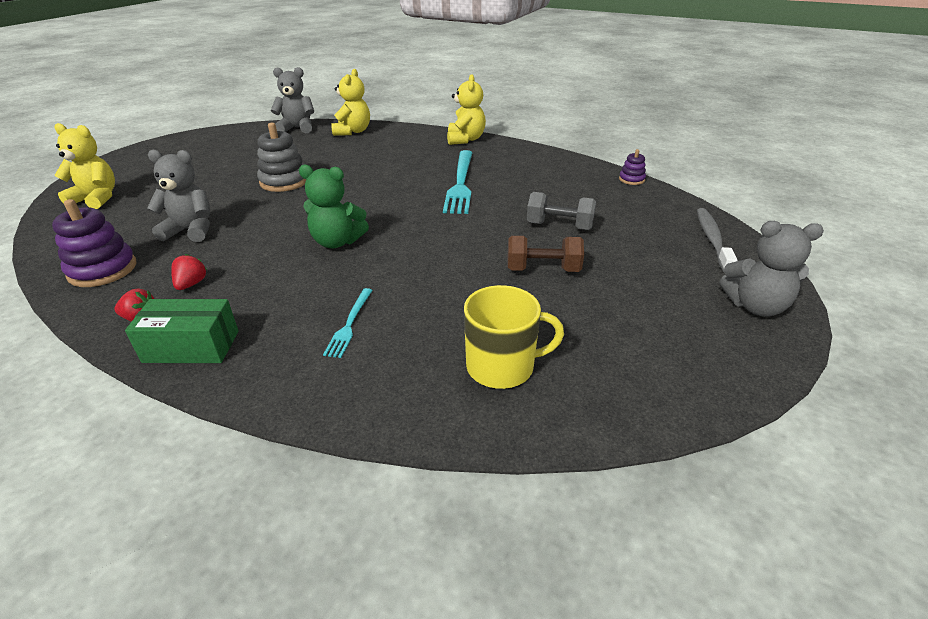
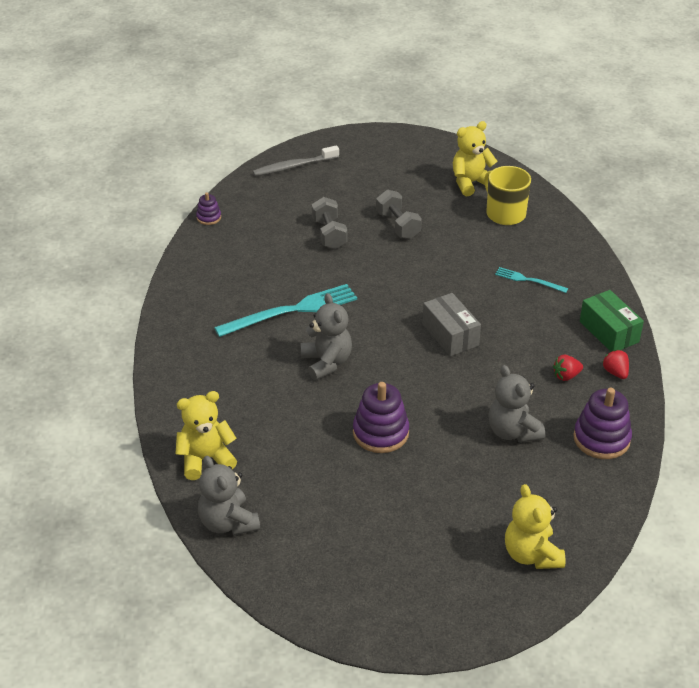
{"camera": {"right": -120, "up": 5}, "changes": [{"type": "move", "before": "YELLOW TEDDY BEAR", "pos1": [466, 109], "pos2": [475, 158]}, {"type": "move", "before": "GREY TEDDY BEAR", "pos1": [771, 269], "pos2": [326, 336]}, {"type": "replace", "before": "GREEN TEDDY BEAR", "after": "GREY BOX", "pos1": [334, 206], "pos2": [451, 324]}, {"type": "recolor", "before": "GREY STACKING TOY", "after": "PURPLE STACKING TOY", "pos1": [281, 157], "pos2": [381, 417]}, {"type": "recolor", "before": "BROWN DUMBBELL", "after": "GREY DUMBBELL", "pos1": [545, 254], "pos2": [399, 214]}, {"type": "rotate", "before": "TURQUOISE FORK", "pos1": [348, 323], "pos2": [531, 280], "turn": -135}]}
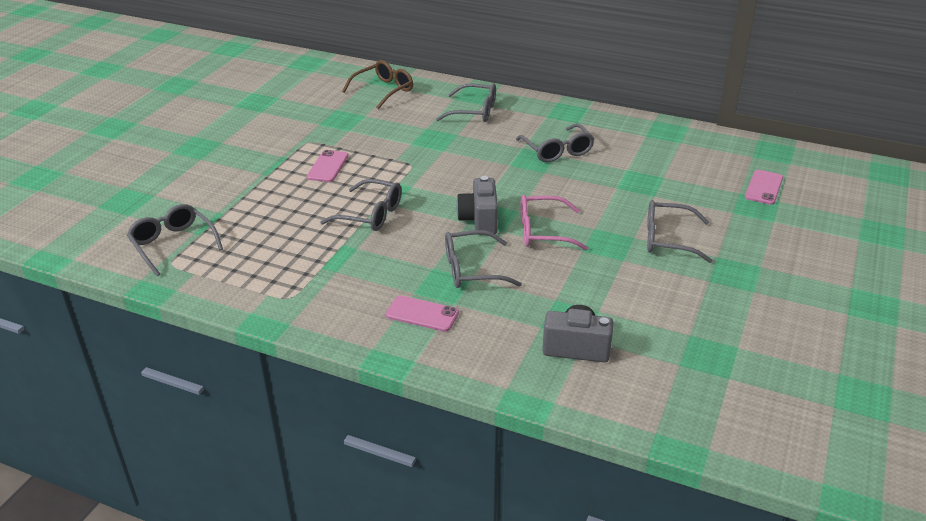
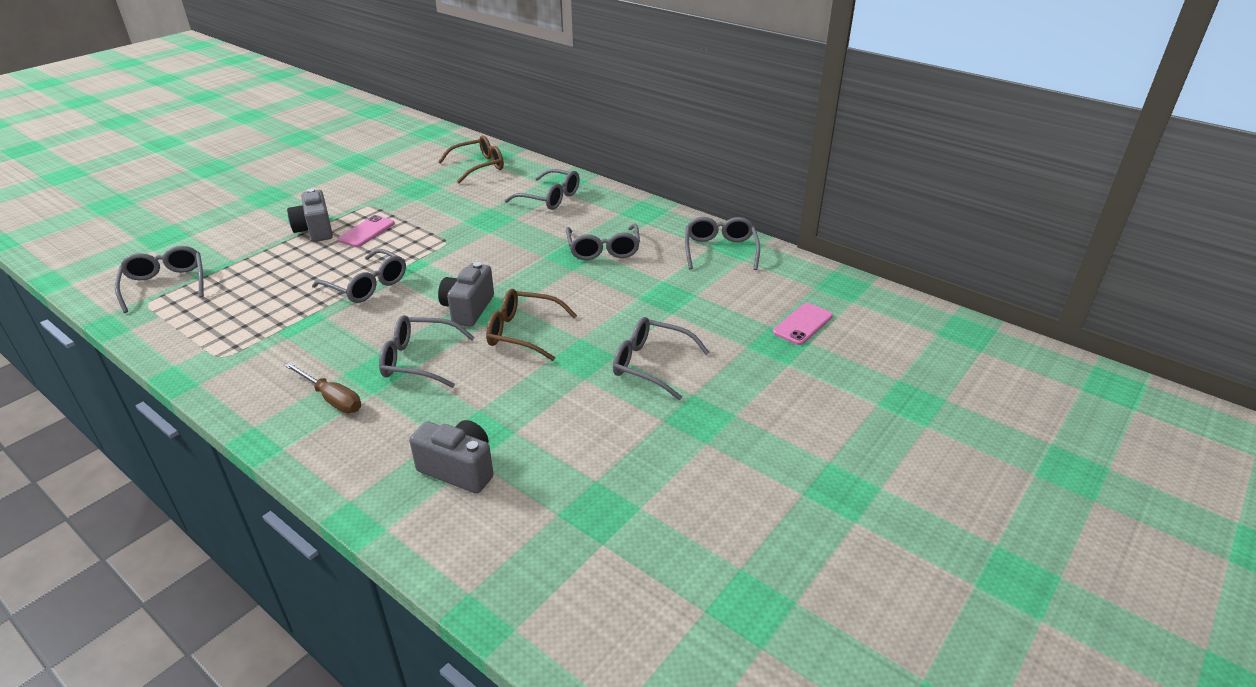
{"camera": {"right": 15, "up": 0}, "changes": [{"type": "insert", "after": "GREY CAMERA", "pos2": [310, 215]}, {"type": "insert", "after": "GREY GLASSES", "pos2": [722, 243]}, {"type": "replace", "before": "PINK PHONE", "after": "BROWN SCREWDRIVER", "pos1": [422, 314], "pos2": [322, 387]}, {"type": "recolor", "before": "PINK GLASSES", "after": "BROWN GLASSES", "pos1": [555, 223], "pos2": [531, 325]}]}
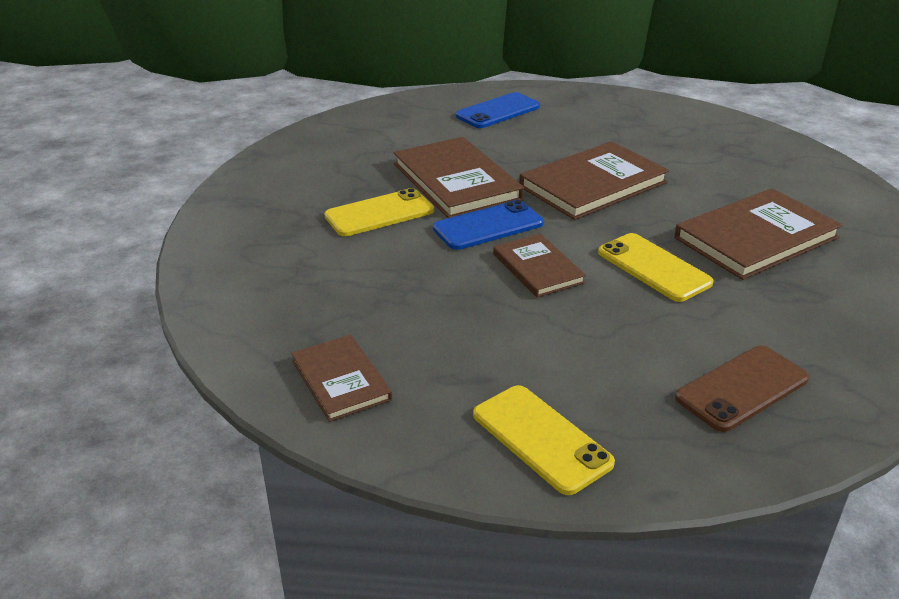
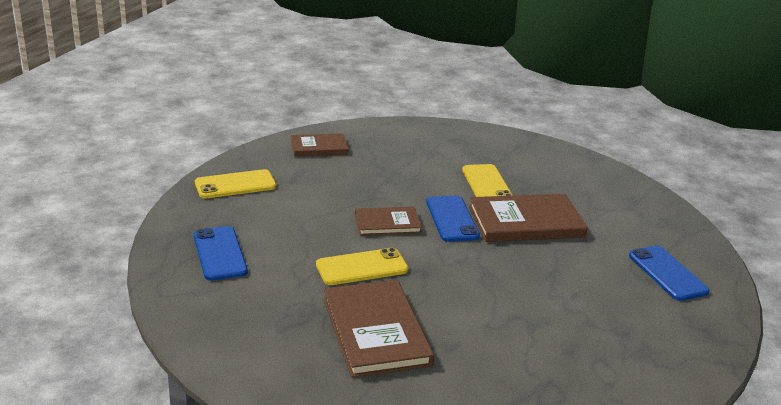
{"camera": {"right": 105, "up": -5}, "changes": [{"type": "delete", "before": "BROWN BOOK", "pos1": [594, 180]}, {"type": "recolor", "before": "BROWN PHONE", "after": "BLUE PHONE", "pos1": [742, 388], "pos2": [221, 253]}]}
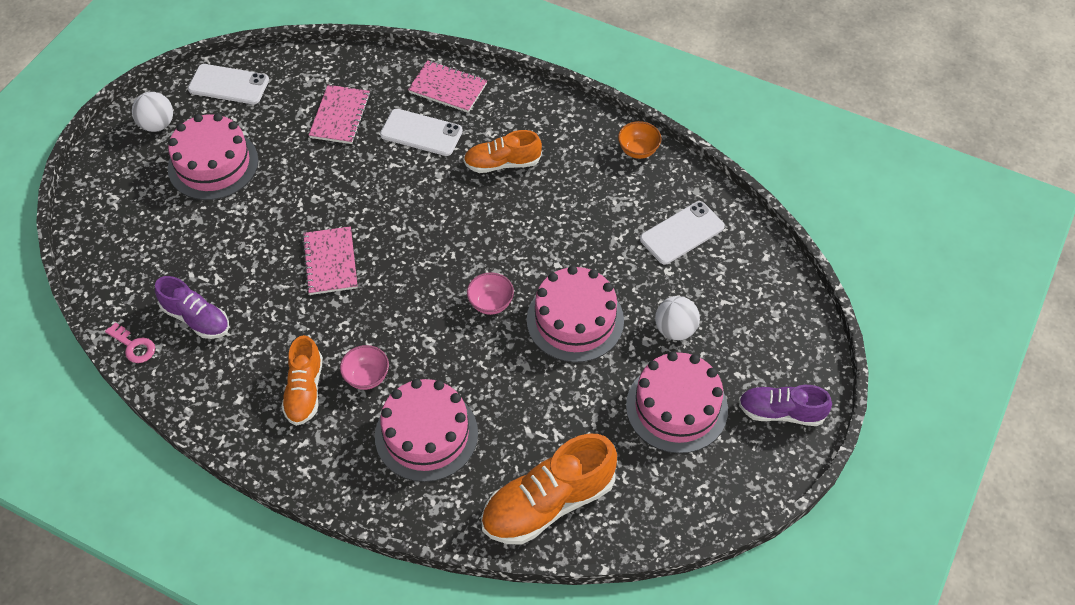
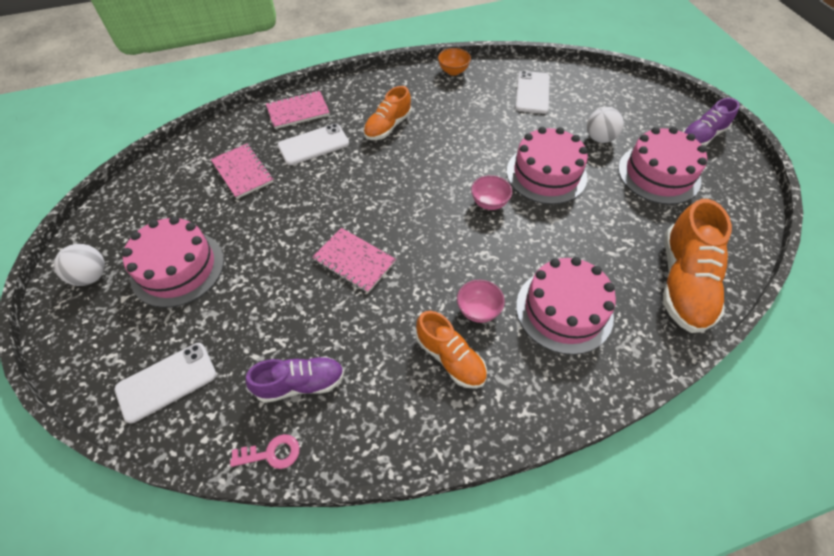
{"camera": {"right": -45, "up": 0}, "changes": [{"type": "move", "before": "WHITE PHONE", "pos1": [228, 84], "pos2": [165, 383]}]}
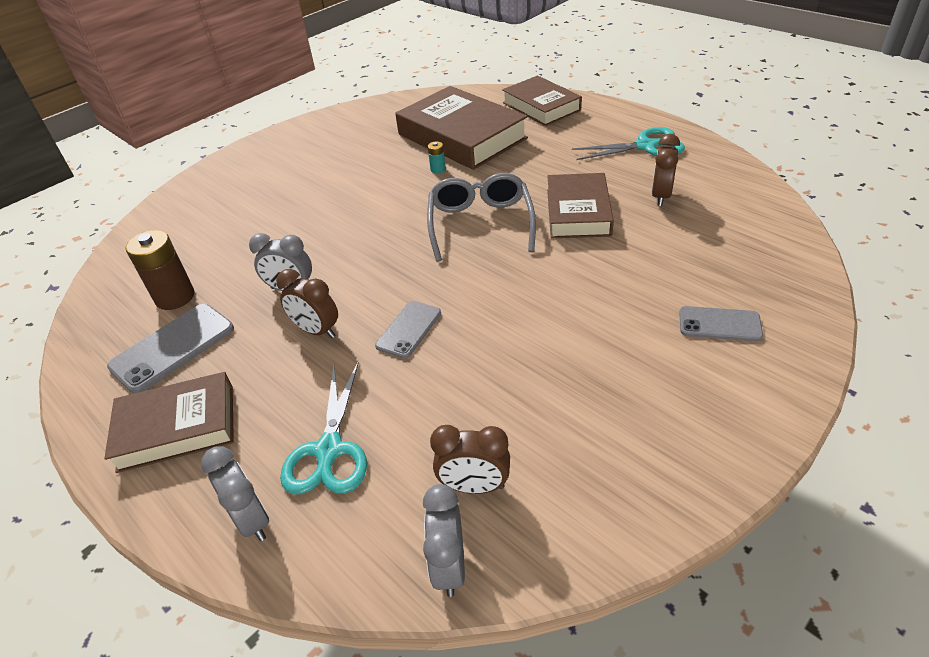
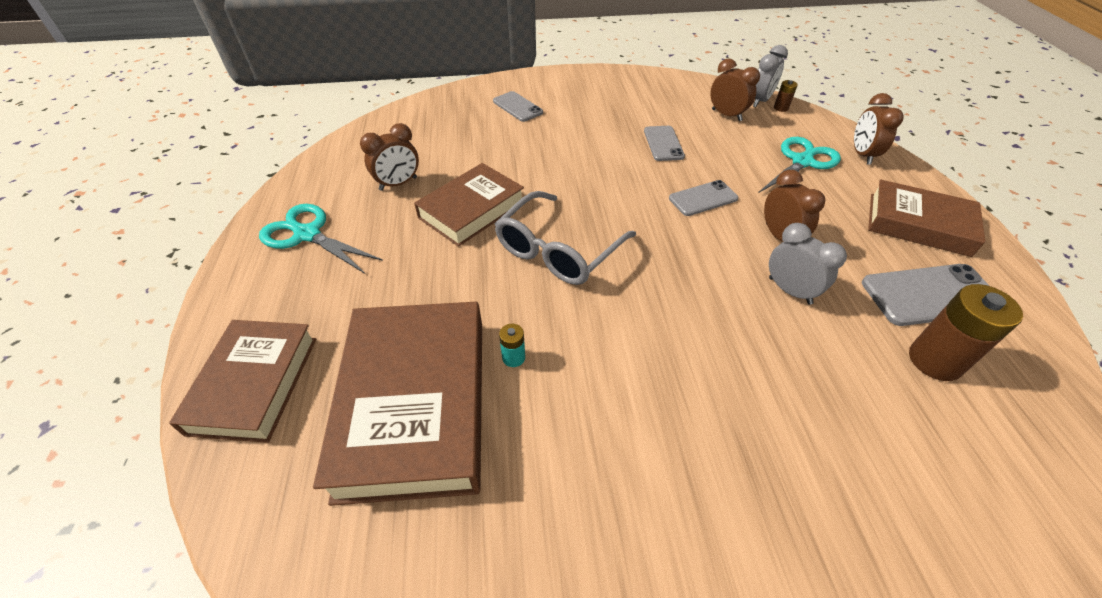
{"camera": {"right": -145, "up": 5}, "changes": [{"type": "insert", "after": "GREY PHONE", "pos2": [664, 143]}, {"type": "insert", "after": "BROWN BATTERY", "pos2": [786, 96]}, {"type": "recolor", "before": "GREY CLOCK", "after": "BROWN CLOCK", "pos1": [235, 493], "pos2": [879, 129]}]}
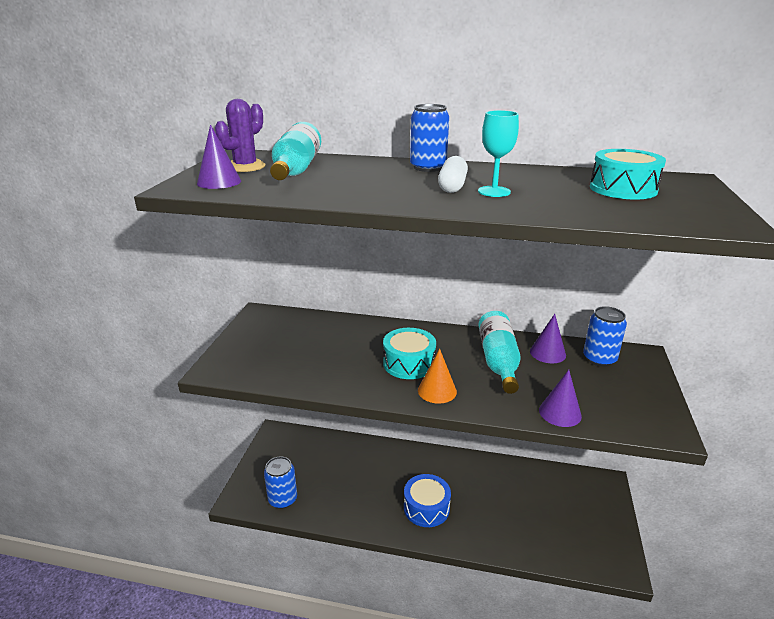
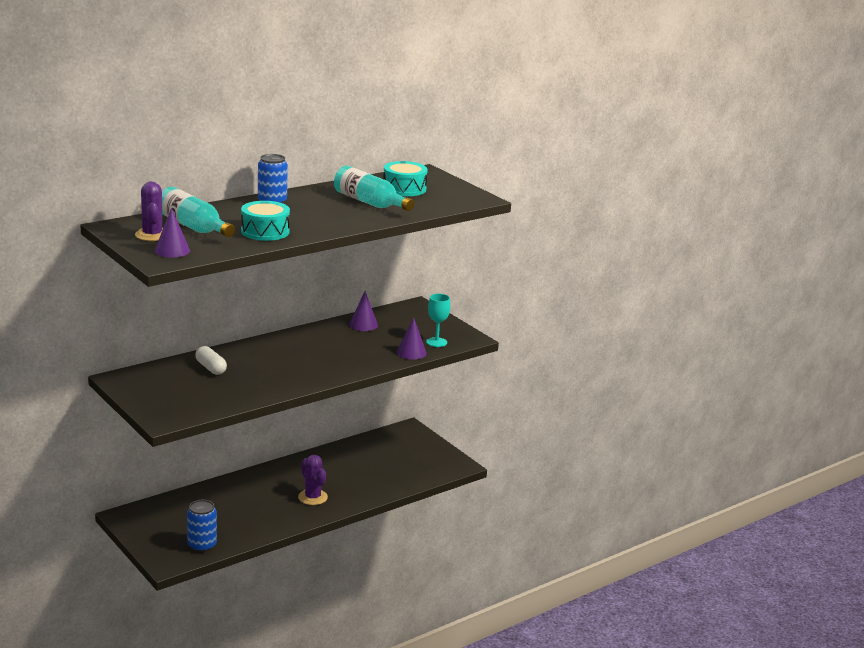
{"camera": {"right": -50, "up": -5}, "changes": [{"type": "delete", "before": "ORANGE CONE", "pos1": [437, 376]}, {"type": "delete", "before": "BLUE CAN", "pos1": [605, 336]}, {"type": "move", "before": "TURQUOISE DRUM", "pos1": [409, 353], "pos2": [265, 221]}, {"type": "move", "before": "WHITE CAPSULE", "pos1": [453, 174], "pos2": [211, 360]}, {"type": "move", "before": "TURQUOISE GOBLET", "pos1": [498, 153], "pos2": [438, 320]}, {"type": "move", "before": "TURQUOISE BOTTLE", "pos1": [499, 352], "pos2": [374, 188]}, {"type": "replace", "before": "BLUE DRUM", "after": "PURPLE CACTUS", "pos1": [427, 500], "pos2": [313, 480]}]}
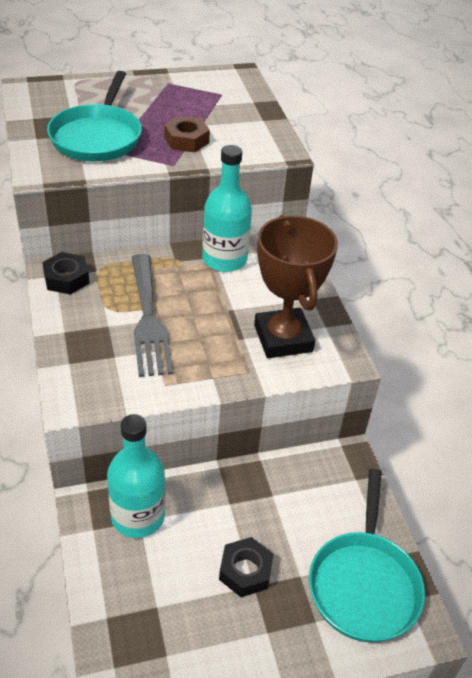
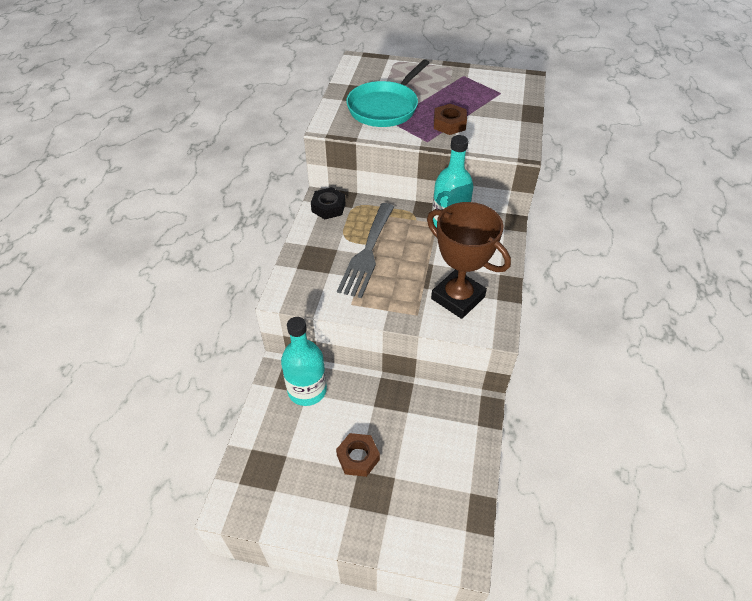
{"camera": {"right": 30, "up": 5}, "changes": [{"type": "delete", "before": "TURQUOISE PAN", "pos1": [367, 556]}, {"type": "recolor", "before": "BLACK NUT", "after": "BROWN NUT", "pos1": [246, 567], "pos2": [358, 455]}, {"type": "rotate", "before": "BROWN TROPHY", "pos1": [296, 286], "pos2": [469, 260], "turn": -60}]}
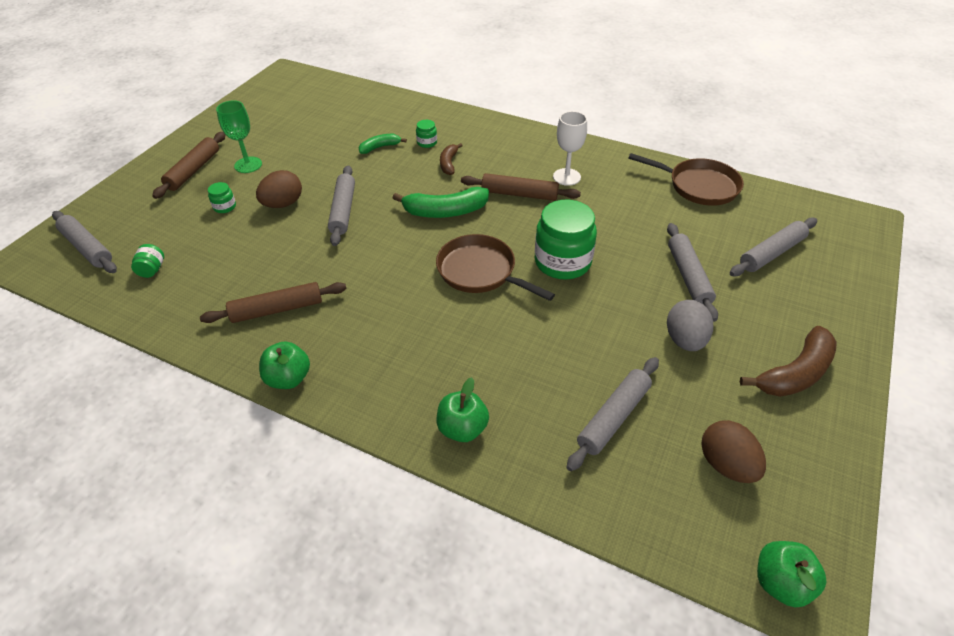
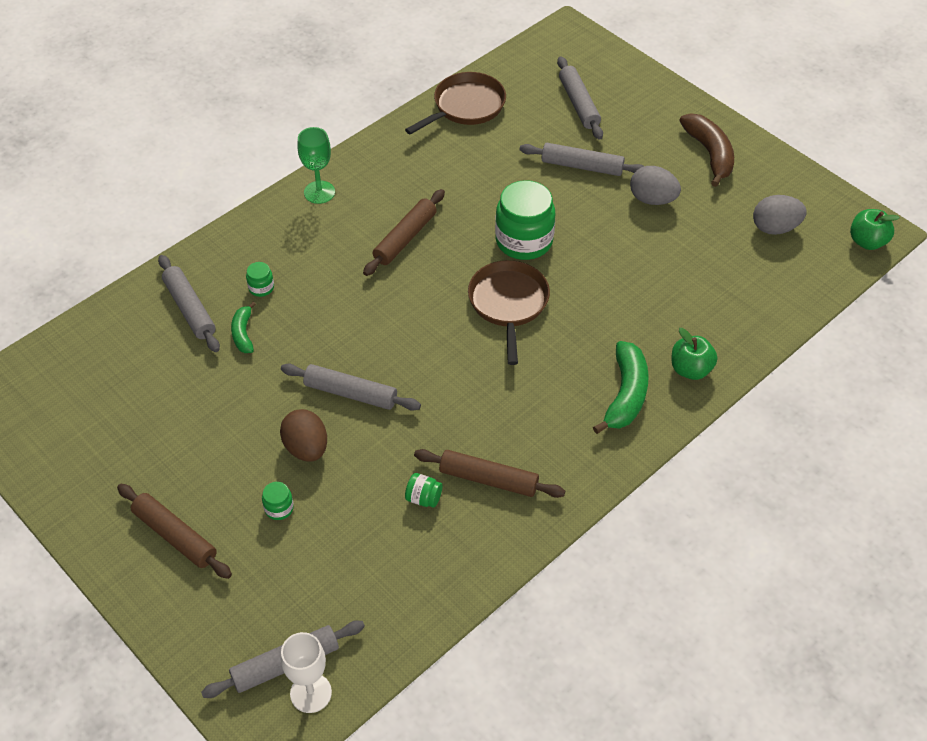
{"camera": {"right": -70, "up": 5}, "changes": [{"type": "delete", "before": "GREEN APPLE", "pos1": [284, 365]}, {"type": "delete", "before": "BROWN BANANA", "pos1": [451, 159]}, {"type": "move", "before": "GREEN JAR", "pos1": [147, 261], "pos2": [423, 490]}, {"type": "move", "before": "GREEN GOBLET", "pos1": [239, 136], "pos2": [316, 165]}, {"type": "move", "before": "GREEN BANANA", "pos1": [441, 202], "pos2": [621, 387]}, {"type": "move", "before": "WHITE GOBLET", "pos1": [570, 148], "pos2": [306, 672]}, {"type": "move", "before": "GREY ROLLING PIN", "pos1": [612, 414], "pos2": [189, 303]}, {"type": "recolor", "before": "BROWN EGG", "after": "GREY EGG", "pos1": [733, 451], "pos2": [780, 215]}, {"type": "rotate", "before": "BROWN ROLLING PIN", "pos1": [273, 302], "pos2": [489, 473], "turn": -75}, {"type": "rotate", "before": "BROWN PAN", "pos1": [495, 267], "pos2": [509, 312], "turn": 120}]}
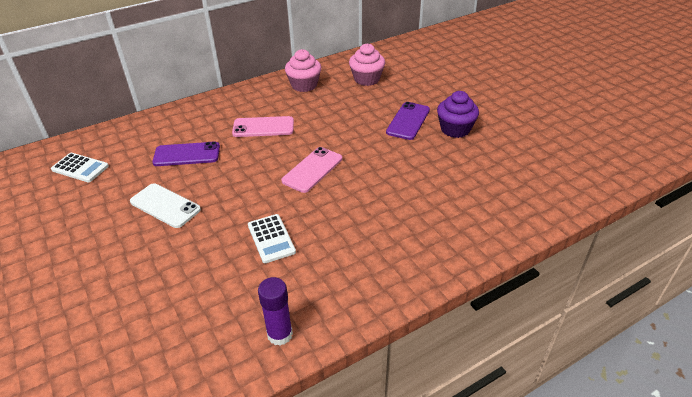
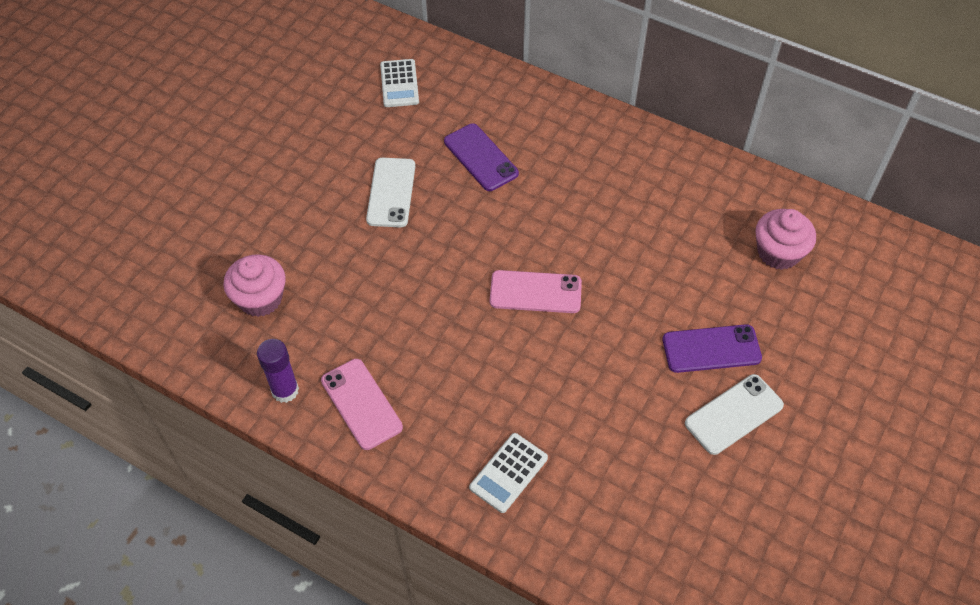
{"camera": {"right": 60, "up": 15}, "changes": [{"type": "move", "before": "PINK PHONE", "pos1": [263, 126], "pos2": [362, 404]}, {"type": "move", "before": "WHITE CALCULATOR", "pos1": [272, 238], "pos2": [508, 473]}, {"type": "move", "before": "PINK CUPCAKE", "pos1": [303, 70], "pos2": [254, 285]}, {"type": "replace", "before": "PURPLE CUPCAKE", "after": "WHITE PHONE", "pos1": [458, 114], "pos2": [734, 414]}]}
